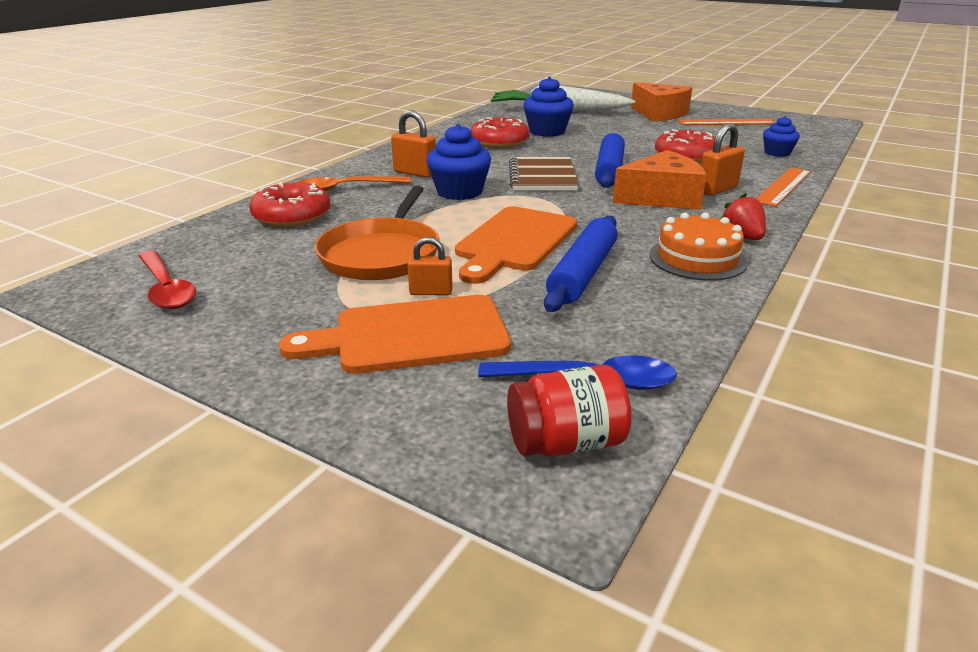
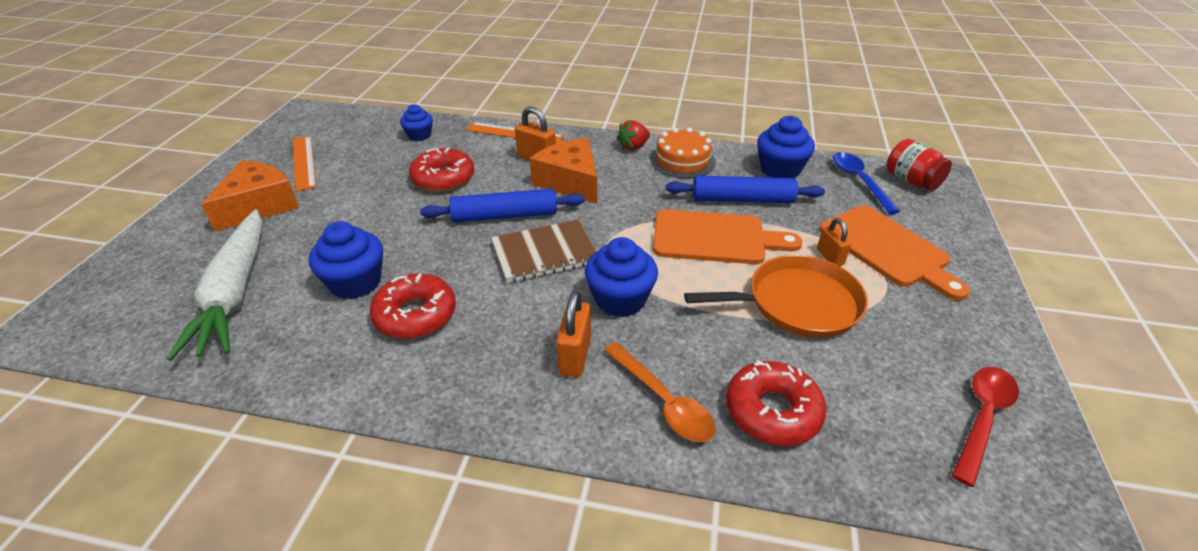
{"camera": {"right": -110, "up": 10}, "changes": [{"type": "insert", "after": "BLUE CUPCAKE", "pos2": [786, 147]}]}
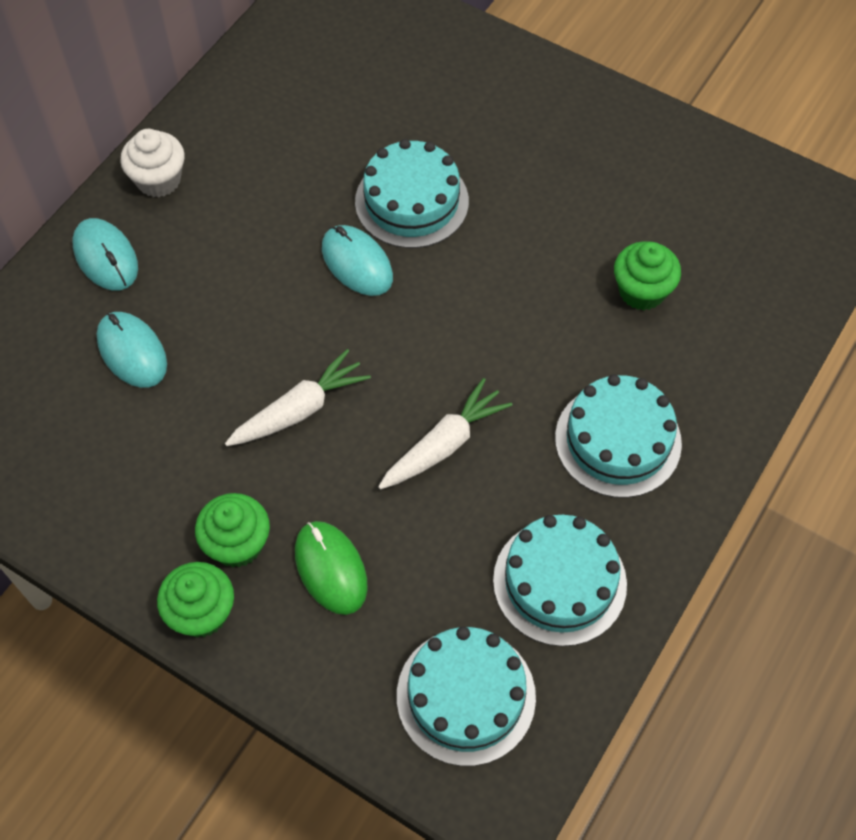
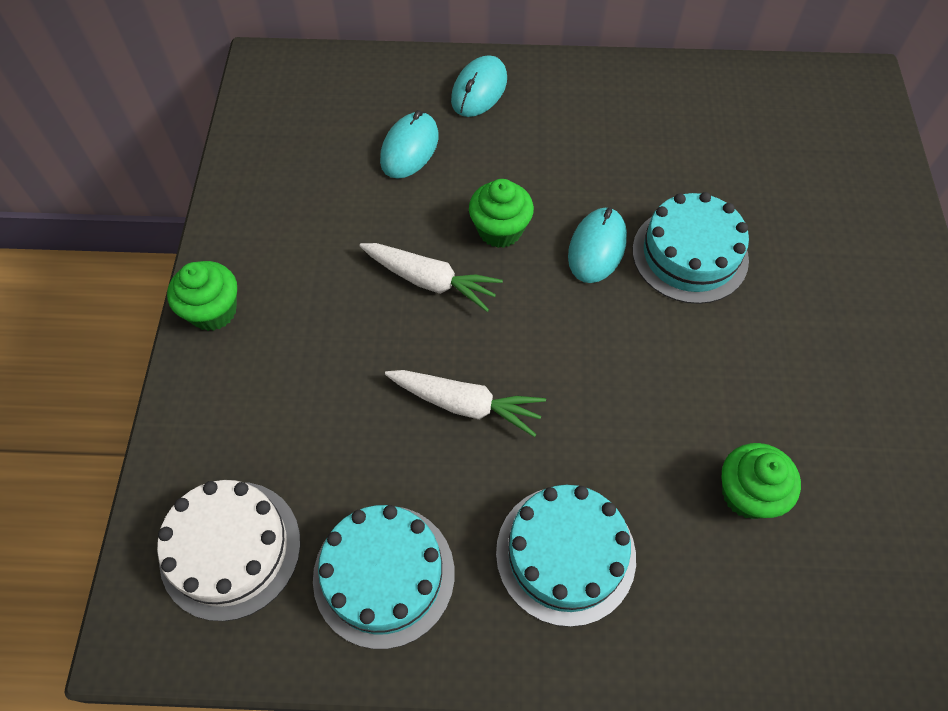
{"camera": {"right": 60, "up": 0}, "changes": [{"type": "delete", "before": "WHITE CUPCAKE", "pos1": [152, 163]}, {"type": "delete", "before": "GREEN MOUSE", "pos1": [331, 568]}, {"type": "move", "before": "GREEN CUPCAKE", "pos1": [232, 530], "pos2": [501, 213]}, {"type": "recolor", "before": "TURQUOISE CAKE", "after": "WHITE CAKE", "pos1": [466, 696], "pos2": [229, 550]}]}
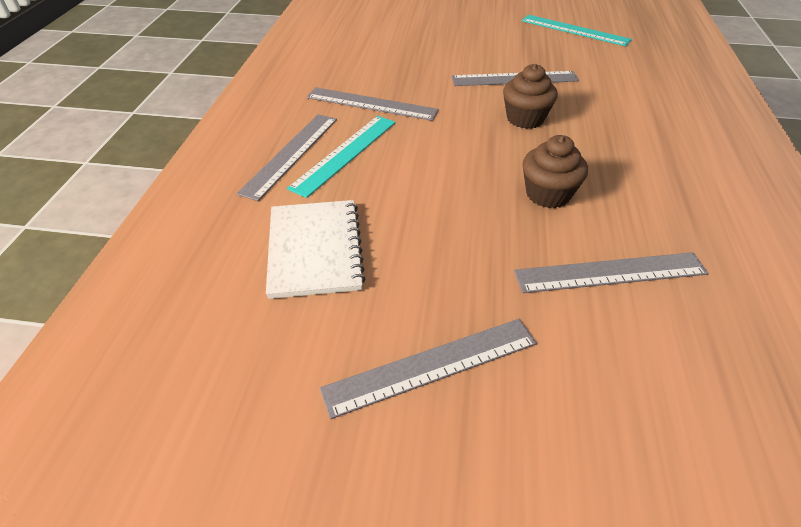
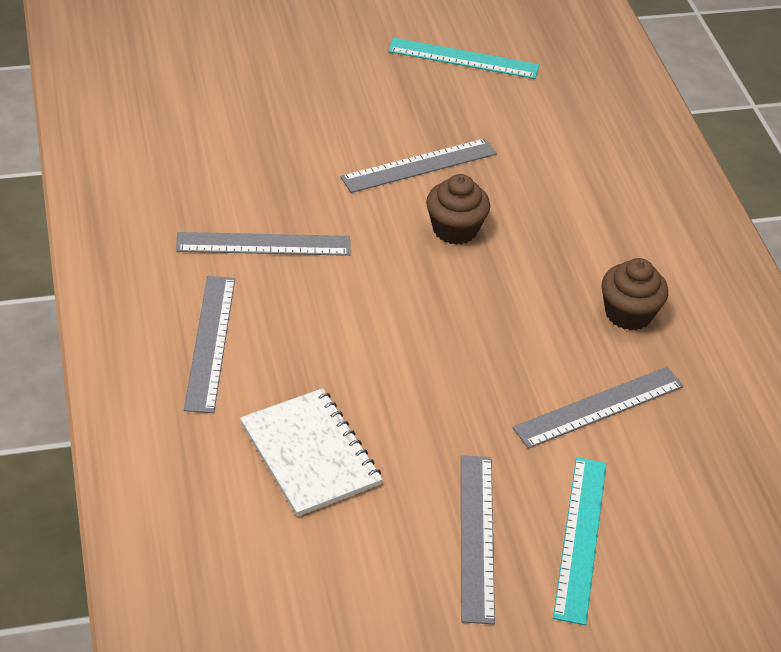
{"camera": {"right": -25, "up": 0}, "changes": [{"type": "move", "before": "TURQUOISE RULER", "pos1": [341, 157], "pos2": [579, 541]}, {"type": "move", "before": "BROWN CUPCAKE", "pos1": [555, 171], "pos2": [635, 294]}, {"type": "rotate", "before": "GREY RULER", "pos1": [428, 369], "pos2": [478, 539], "turn": -45}]}
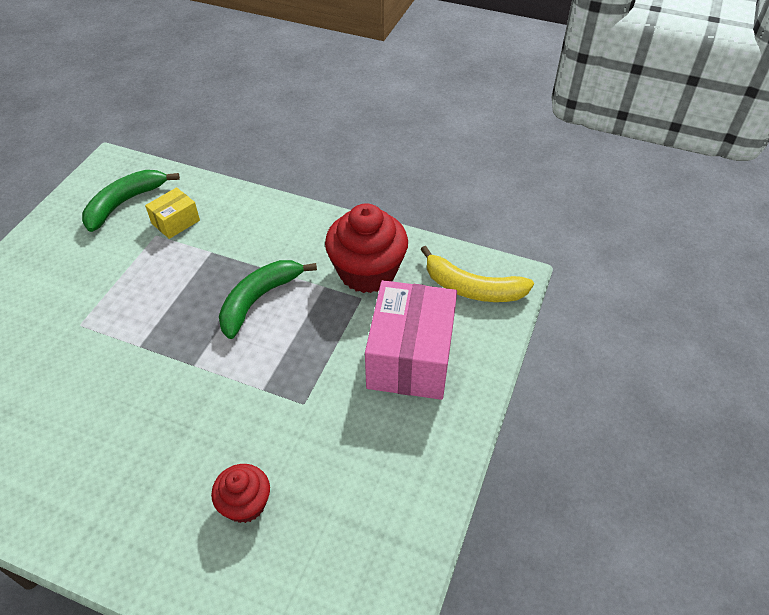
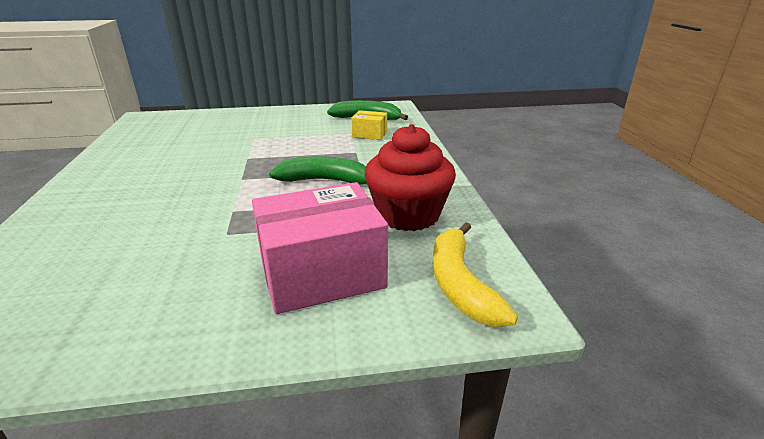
{"camera": {"right": 60, "up": -20}, "changes": [{"type": "delete", "before": "RED CUPCAKE", "pos1": [240, 493]}]}
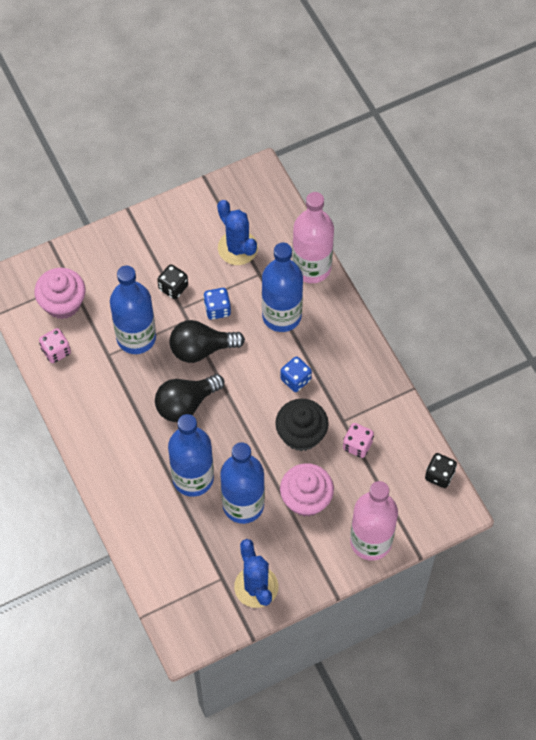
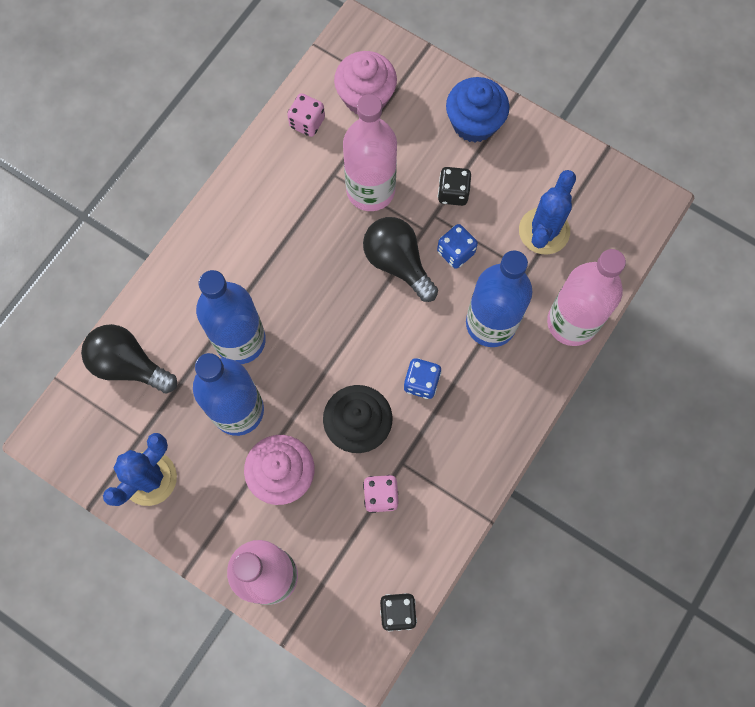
{"camera": {"right": 60, "up": 10}, "changes": [{"type": "insert", "after": "BLUE CUPCAKE", "pos2": [477, 109]}, {"type": "move", "before": "BLACK LIGHT BULB", "pos1": [189, 398], "pos2": [129, 359]}, {"type": "recolor", "before": "BLUE BOTTLE", "after": "PINK BOTTLE", "pos1": [133, 310], "pos2": [370, 152]}]}
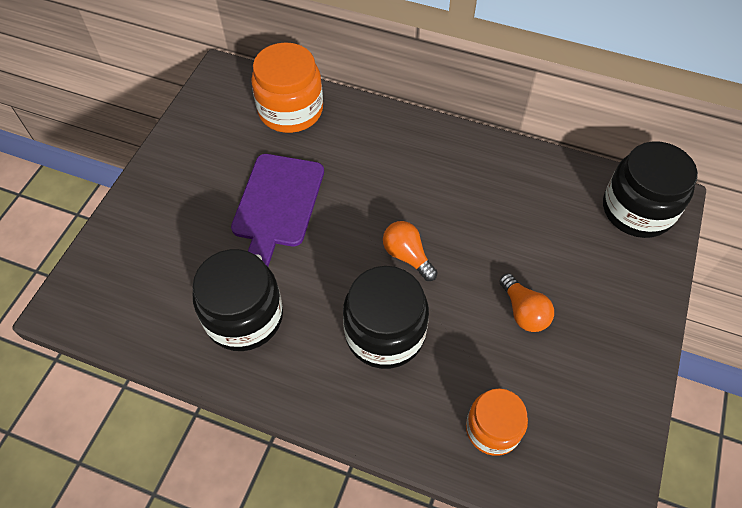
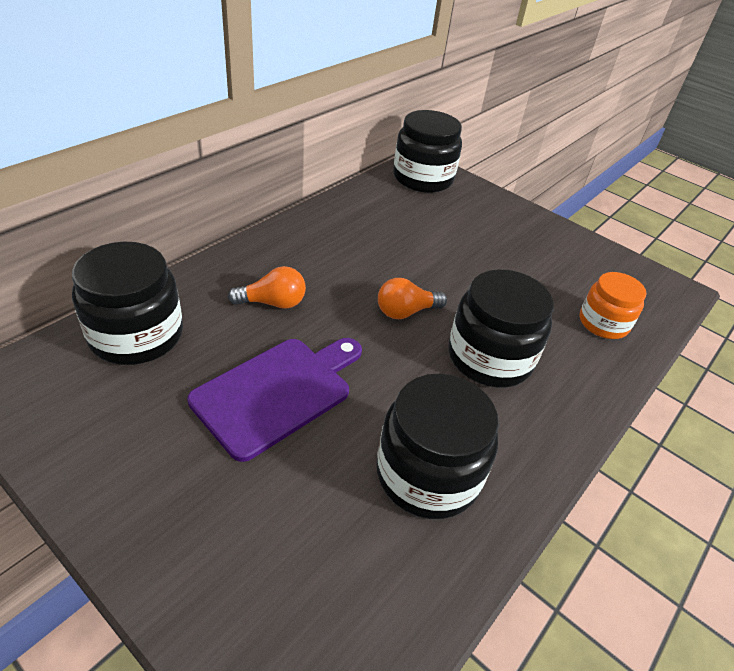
{"camera": {"right": -75, "up": -15}, "changes": [{"type": "move", "before": "ORANGE LIGHT BULB", "pos1": [526, 302], "pos2": [267, 287]}, {"type": "recolor", "before": "ORANGE JAR", "after": "BLACK JAR", "pos1": [287, 87], "pos2": [127, 303]}, {"type": "rotate", "before": "PURPLE CUTTING BOARD", "pos1": [277, 210], "pos2": [274, 400], "turn": -75}]}
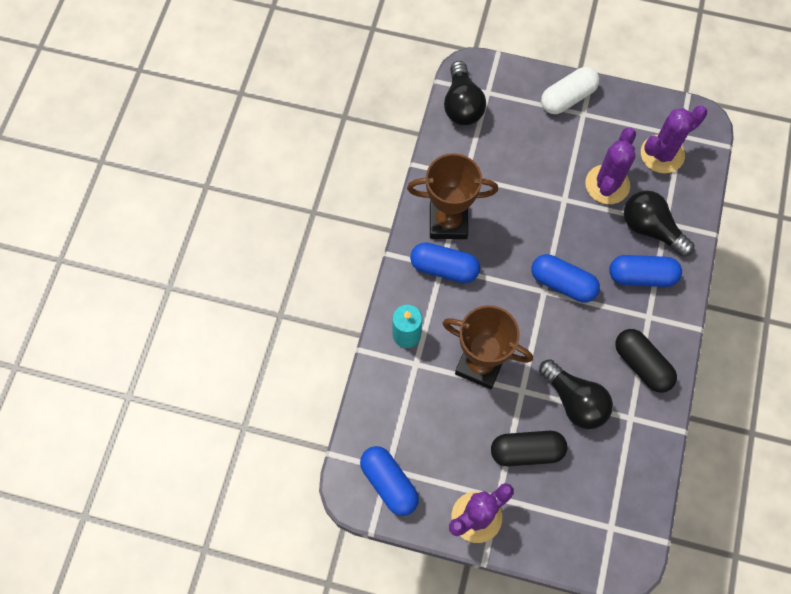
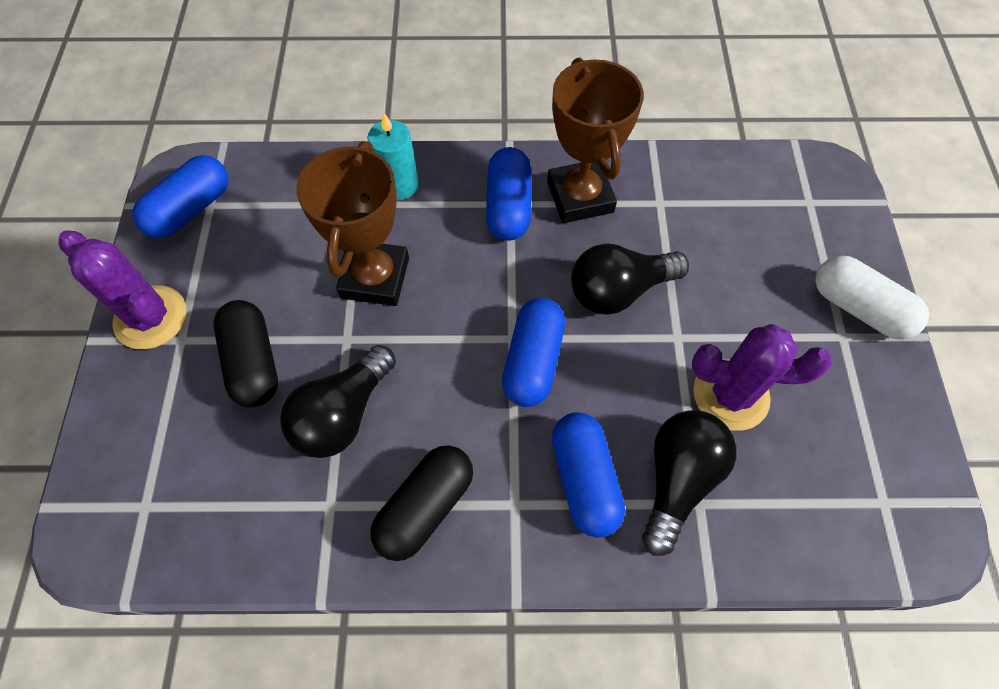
{"camera": {"right": 75, "up": -5}, "changes": [{"type": "delete", "before": "PURPLE CACTUS", "pos1": [674, 139]}, {"type": "move", "before": "BLACK LIGHT BULB", "pos1": [465, 93], "pos2": [630, 279]}]}
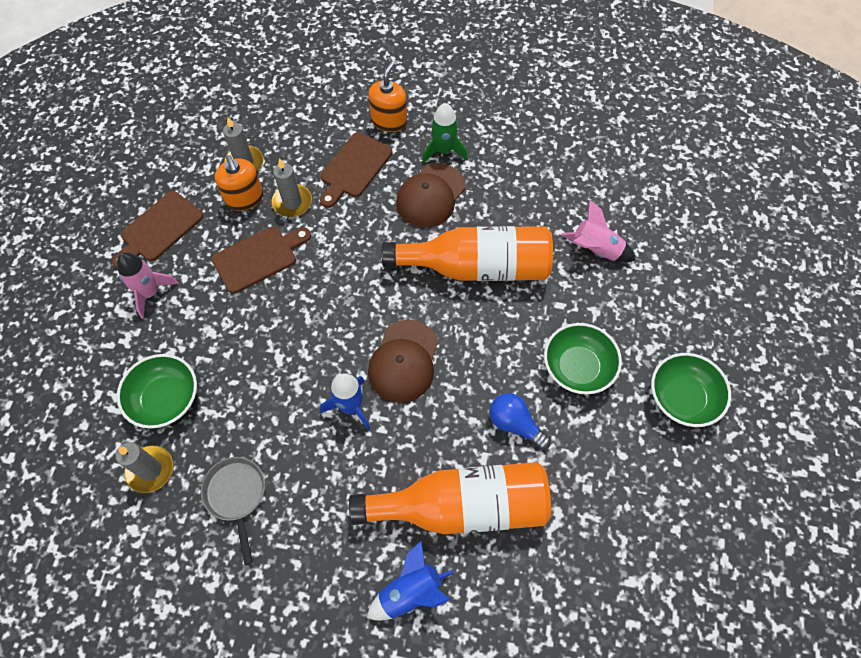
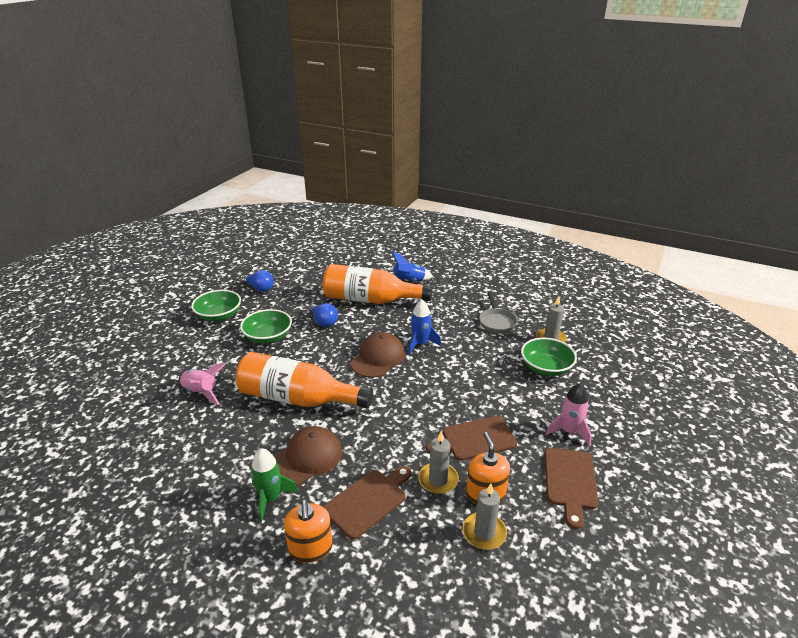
{"camera": {"right": -165, "up": -30}, "changes": [{"type": "insert", "after": "BLUE LIGHT BULB", "pos2": [257, 281]}, {"type": "rotate", "before": "BROWN CUTTING BOARD", "pos1": [157, 229], "pos2": [572, 488], "turn": 135}, {"type": "rotate", "before": "ORANGE SOAP DISPENSER", "pos1": [387, 96], "pos2": [308, 531], "turn": -45}]}
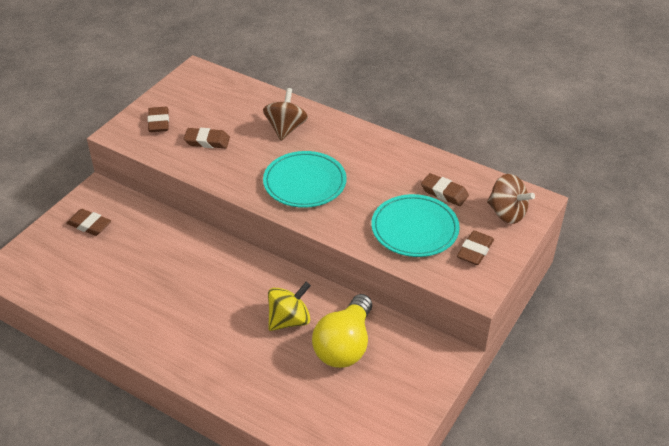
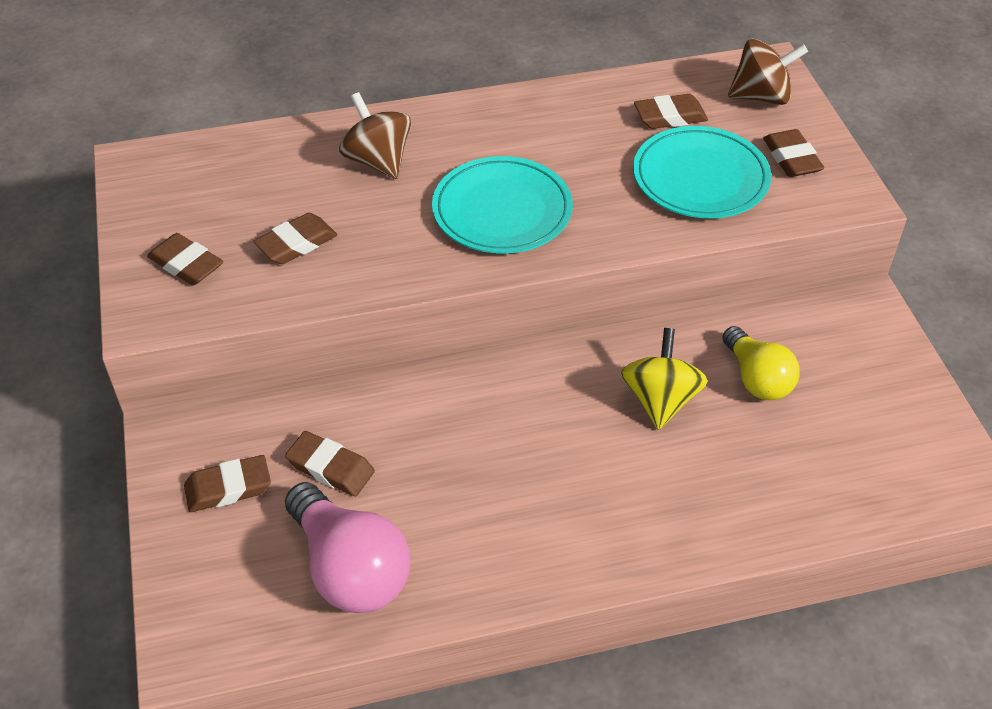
{"camera": {"right": -45, "up": 5}, "changes": [{"type": "insert", "after": "BROWN ERASER", "pos2": [330, 463]}, {"type": "insert", "after": "PINK LIGHT BULB", "pos2": [348, 547]}, {"type": "resize", "before": "YELLOW LIGHT BULB", "pos1": [342, 331], "pos2": [761, 363], "scale": 0.66}]}
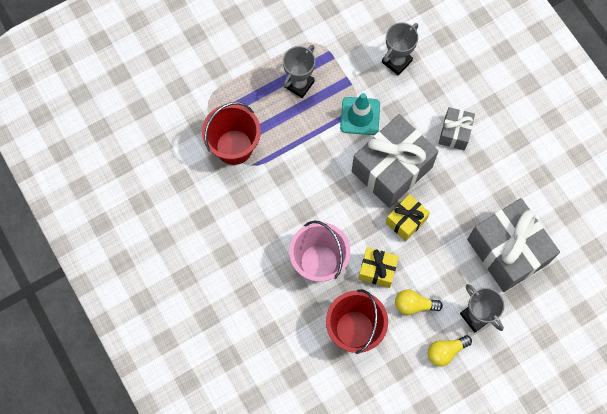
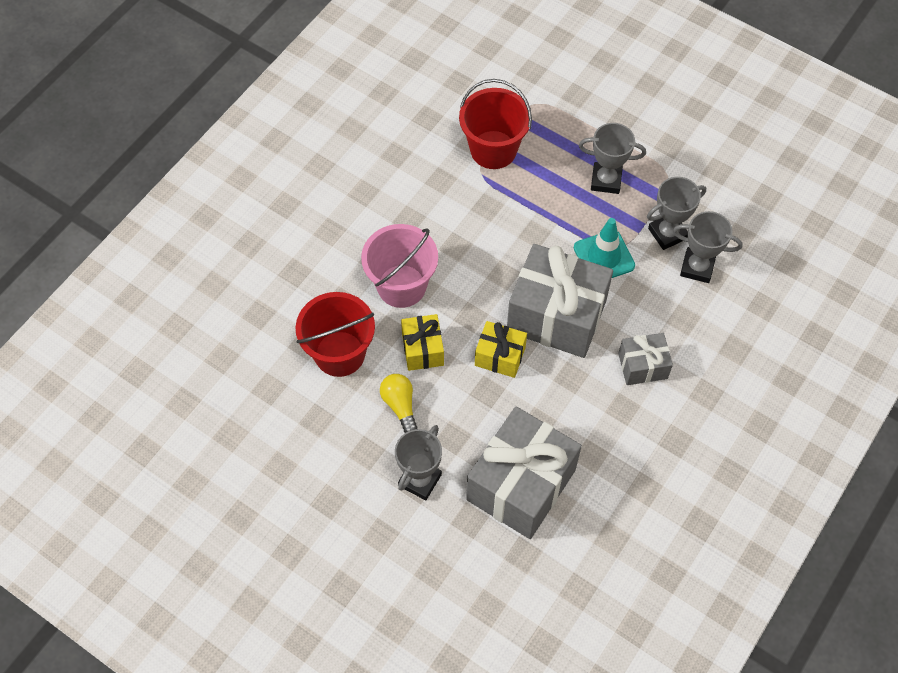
{"camera": {"right": 65, "up": -10}, "changes": [{"type": "delete", "before": "YELLOW LIGHT BULB", "pos1": [450, 350]}, {"type": "insert", "after": "GREY TROPHY", "pos2": [676, 213]}]}
